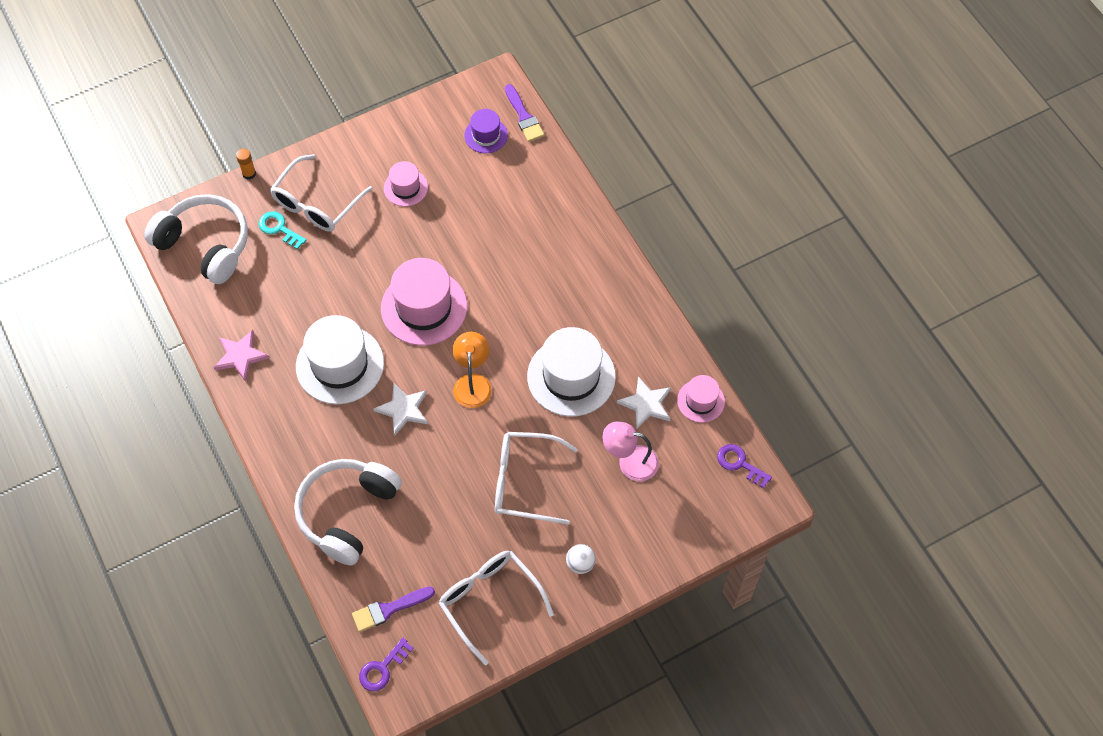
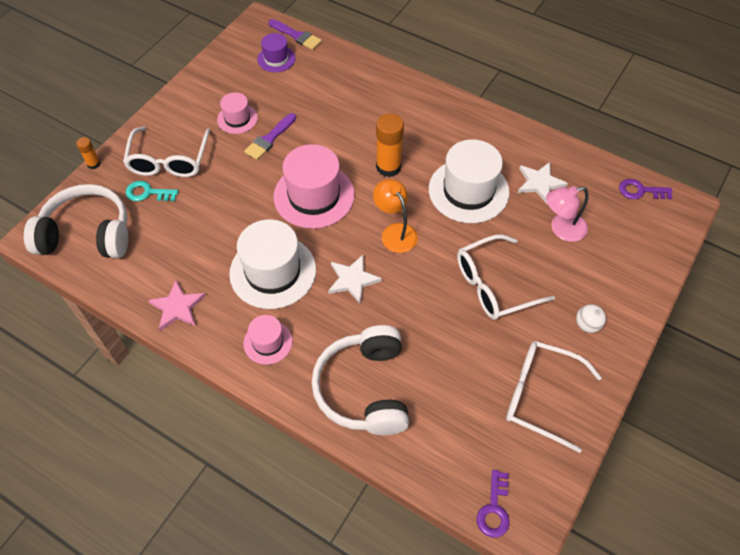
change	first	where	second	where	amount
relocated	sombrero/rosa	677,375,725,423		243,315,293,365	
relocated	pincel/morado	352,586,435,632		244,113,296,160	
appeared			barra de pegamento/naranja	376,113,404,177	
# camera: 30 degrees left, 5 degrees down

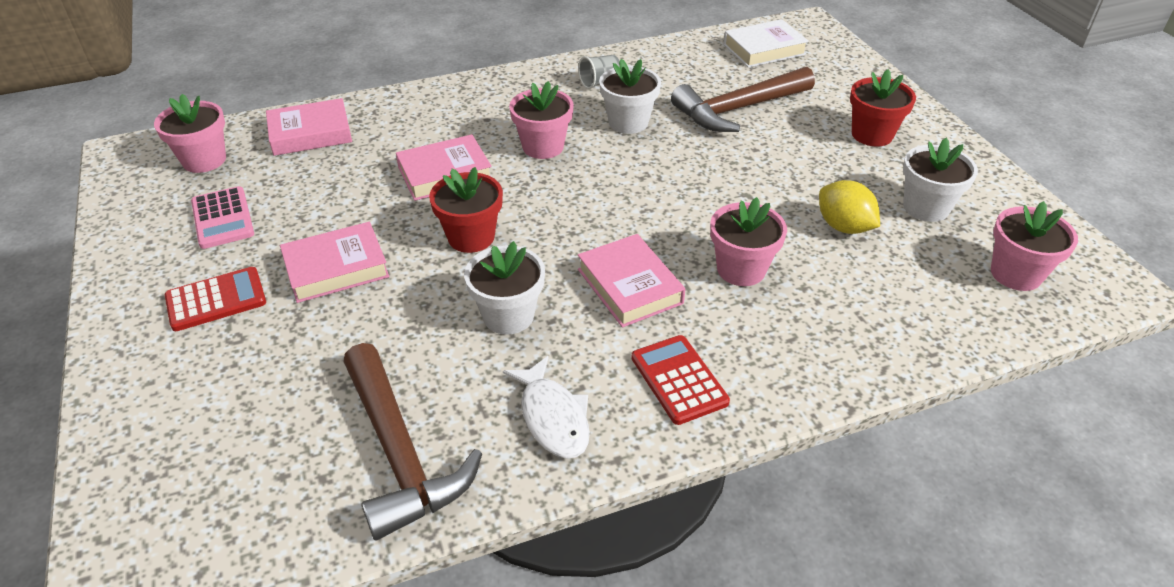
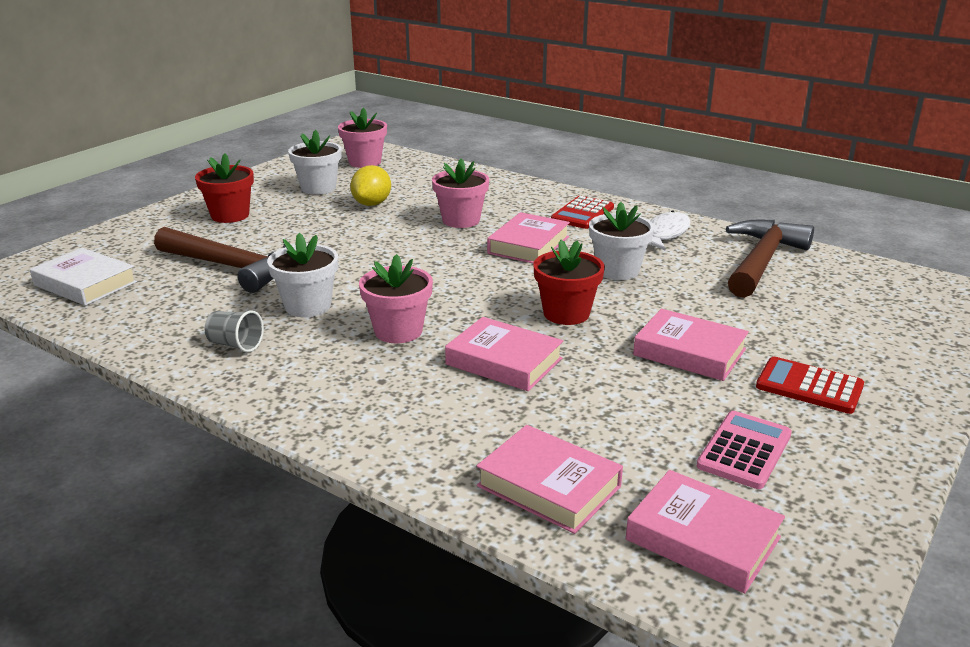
change	first	where	second	where	amount
exchanged	maceta/rosa	154,94,226,173	libro/rosa	626,470,785,593	
# camera: 125 degrees left, 15 degrees down

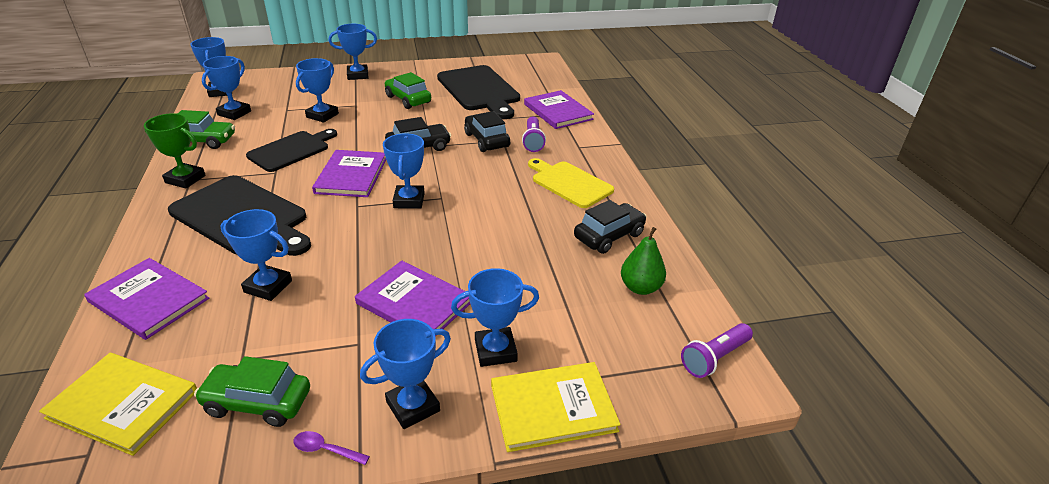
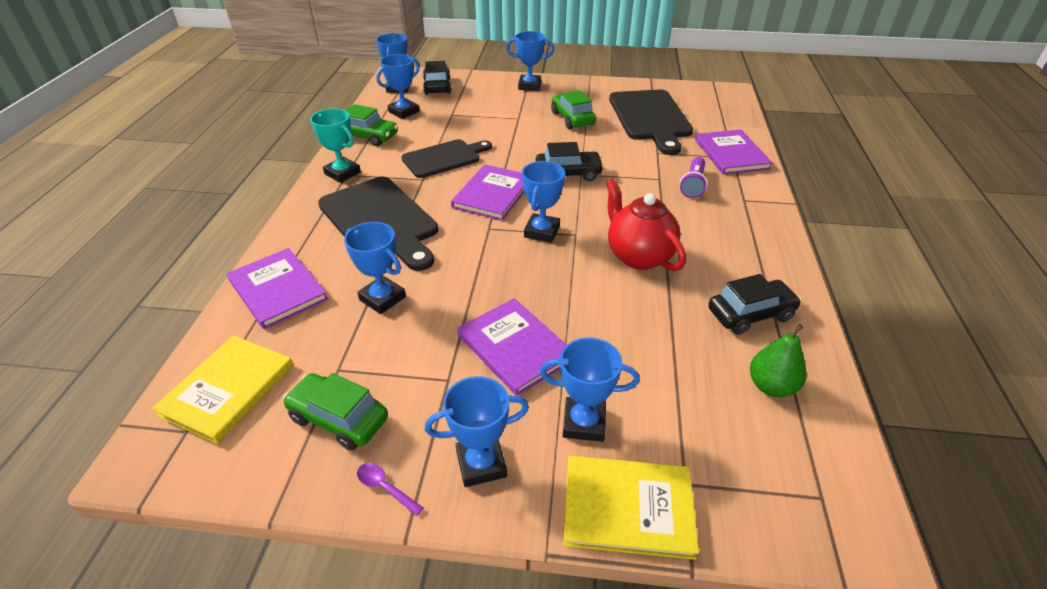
change	first	where	second	where	amount
spun	libro/amarillo	39,353,197,456		152,335,293,444	75 degrees clockwise
colour	trofeo/verde	144,113,206,189	trofeo/turquesa	310,108,361,183	
relocated	coche/negro	464,111,510,152		423,61,452,95	
appeared			tetera/rojo	606,178,686,271	
missing	trofeo/azul	296,58,339,123			
missing	tabla de cortar/amarillo	528,158,614,208			
missing	lámpara de mano/morado	681,323,753,378			
# camera: 20 degrees right, 5 degrees up

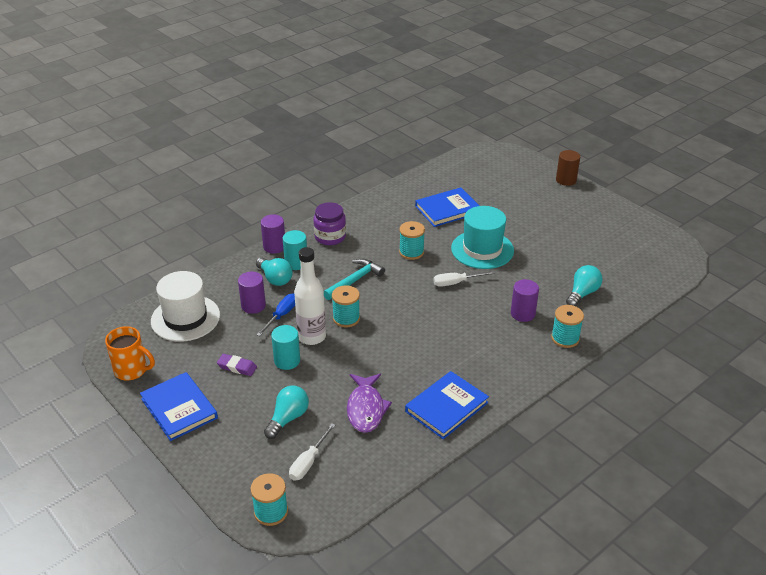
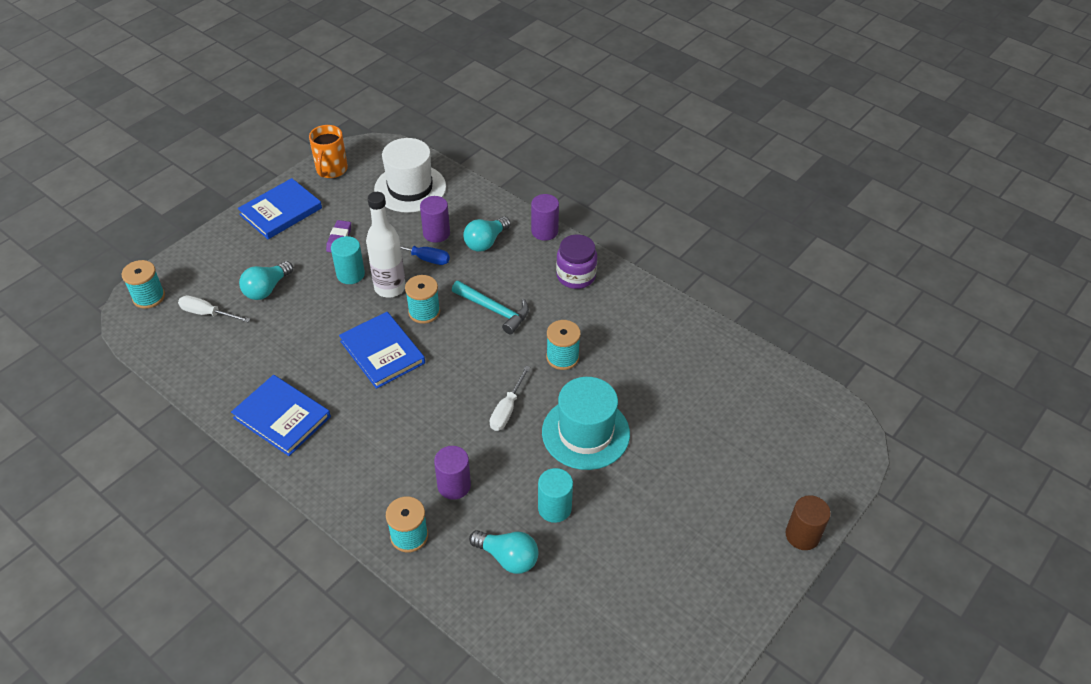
change	first	where	second	where	amount
spun	bombilla/turquesa	264,386,309,439		239,261,293,300	105 degrees clockwise
relocated	libro/azul	415,188,479,227		339,312,425,389	
spun	destornillador/blanco	433,271,495,287		490,366,530,431	135 degrees counterclockwise
relocated	cilindro/turquesa	283,230,307,270		538,468,573,523	
missing	pez/morado	347,374,392,433			
# camera: 80 degrees right, 10 degrees up

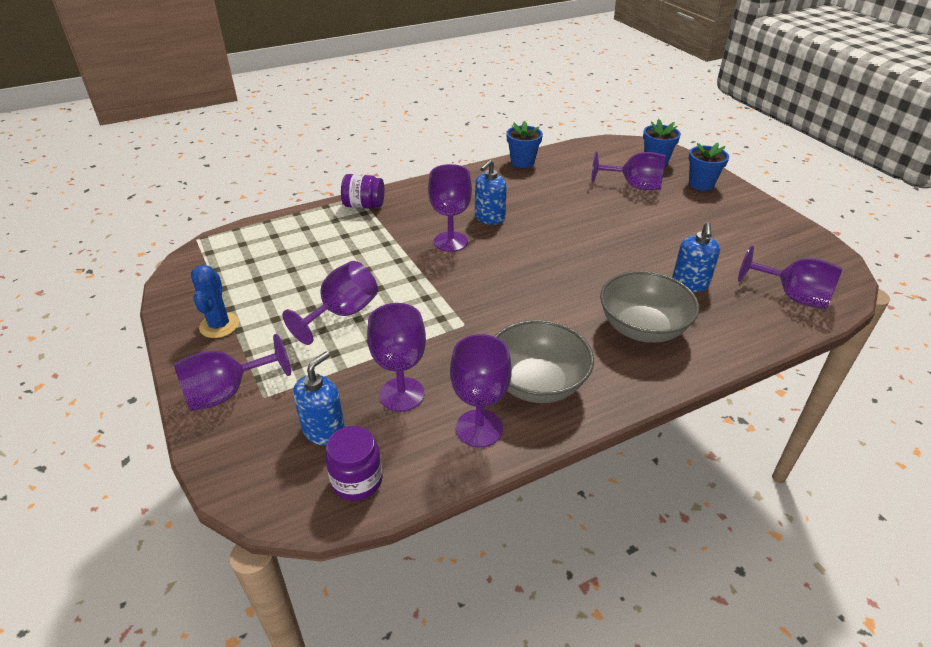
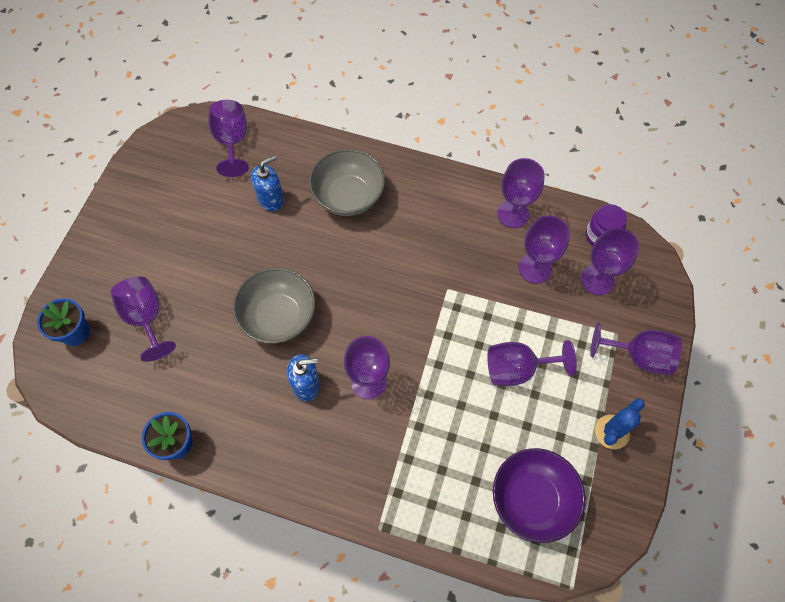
change	first	where	second	where	amount
relocated	cuenco/gris	494,320,594,403		233,268,315,344	
appeared			cuenco/morado	493,448,585,543	
exchanged	dispensador de jabón/azul	293,351,345,445	copa/morado	581,227,639,295	
missing	tarro/morado	341,174,384,209			
missing	maceta/azul	689,143,729,191			
# camera: 135 degrees left, 25 degrees up

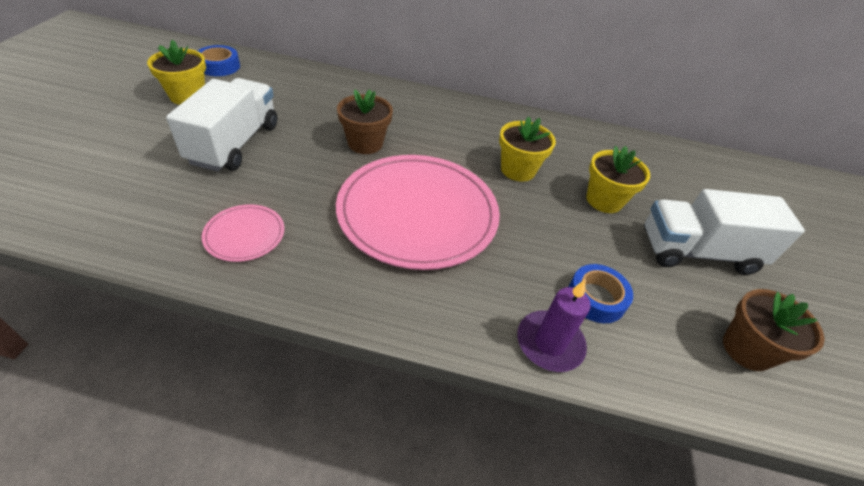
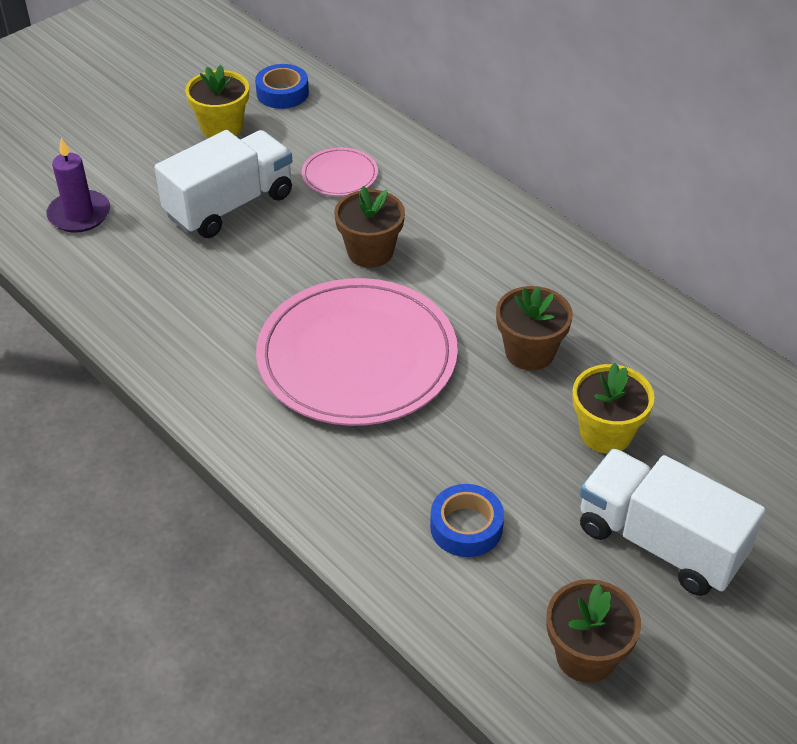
change	first	where	second	where	amount
relocated	vela/morado	518,279,591,372		47,138,110,233	
relocated	plato/rosa	202,204,285,262		302,147,378,196	
colour	maceta/amarillo	499,116,556,182	maceta/marrón	496,286,573,370	
# camera: 40 degrees right, 0 degrees up

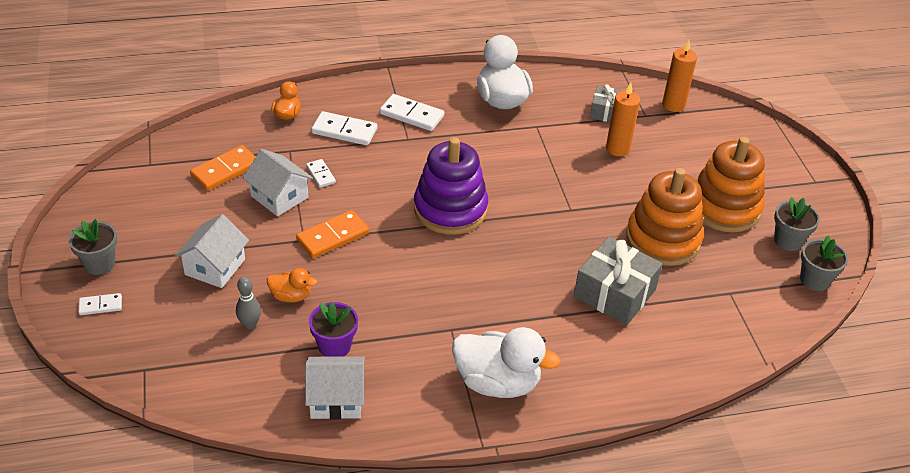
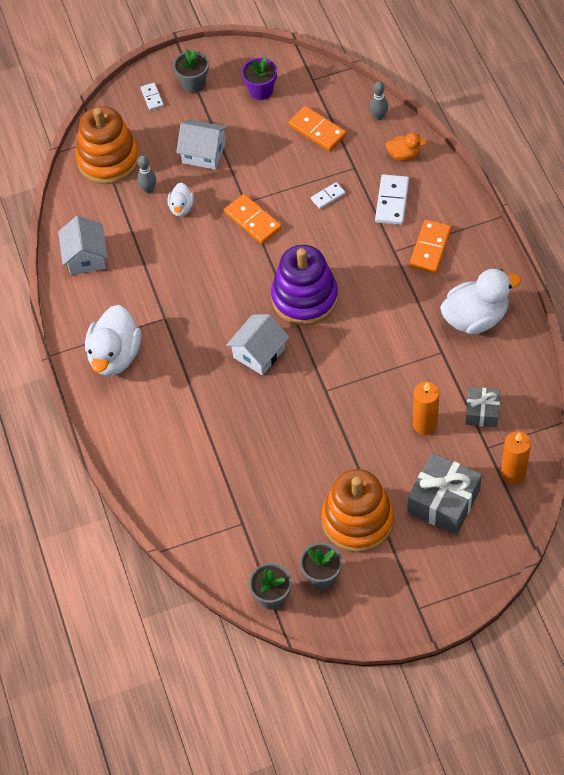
change	first	where	second	where	amount
relocated	juguete apilable/naranja	626,168,704,266		75,106,140,184	
colour	pato/naranja	267,268,317,303	pato/blanco	168,183,194,216	
relocated	casa/blanco	243,149,313,216		226,314,289,375	
relocated	maceta/morado	309,302,358,357		241,57,277,100	
appeared			bolo/gris	370,81,388,120	
relocated	regalo/gris	574,237,663,325		407,453,482,535	
colour	ficha de dominó/blanco	380,94,444,131	ficha de dominó/naranja	409,220,451,273	
# camera: 90 degrees right, 15 degrees up

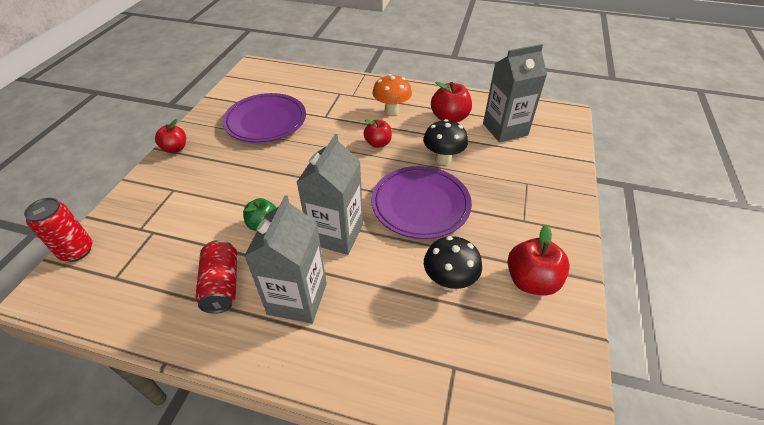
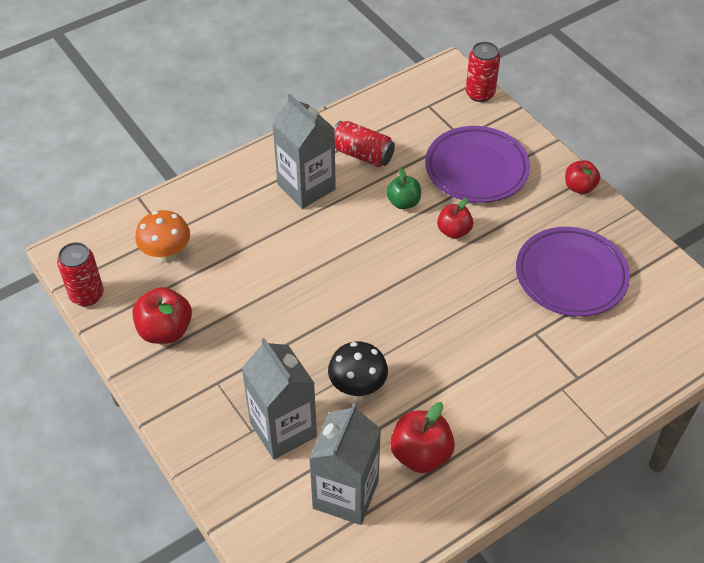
change	first	where	second	where	amount
appeared			lata/rojo	57,242,104,306	
relocated	seta/naranja	372,74,412,115		135,210,190,263	
relocated	cartón de leche/gris	297,134,363,255		242,338,317,459	
relocated	plato/morado	371,166,472,239		425,126,530,203	
relocated	manzana/rojo	364,119,392,148		437,198,473,239	
missing	seta/negro	424,236,482,291			
# camera: 130 degrees right, 5 degrees up

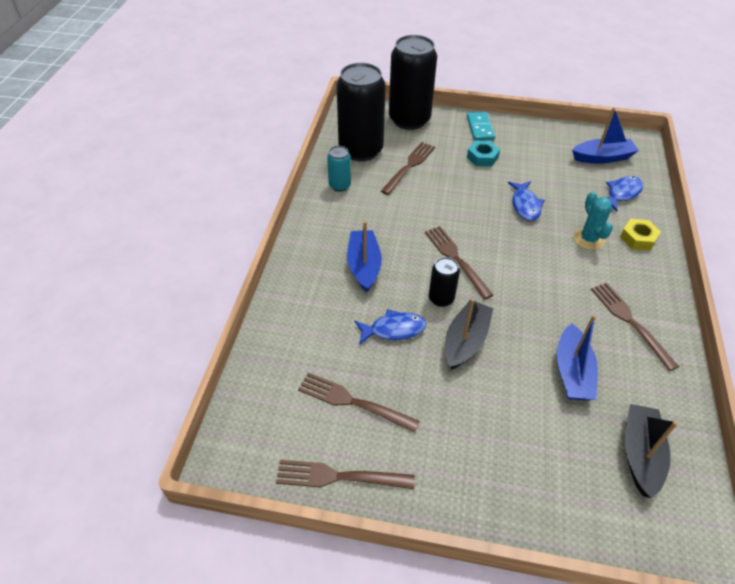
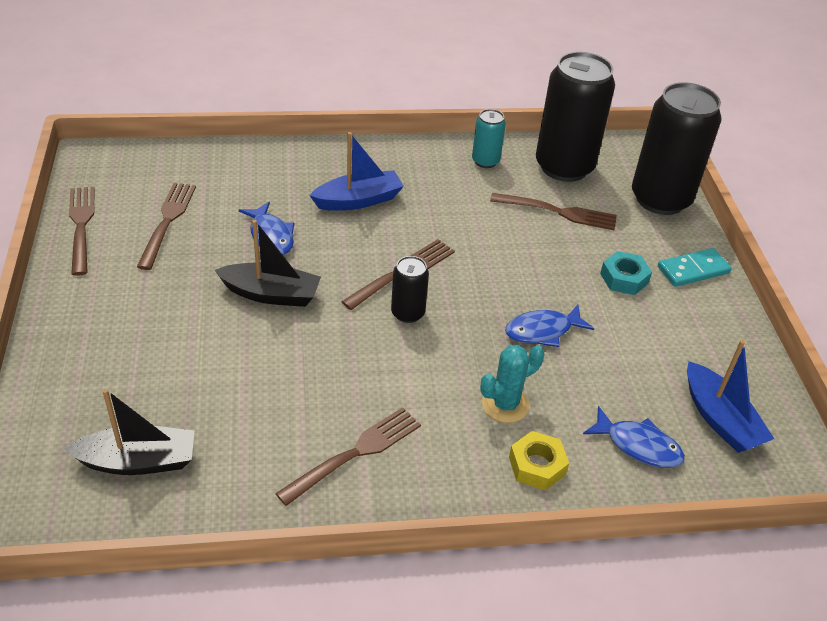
change	first	where	second	where	amount
relocated	lata/negro	429,257,460,307		391,256,429,323	
missing	barco/azul	557,315,598,400			
# camera: 70 degrees right, 5 degrees down

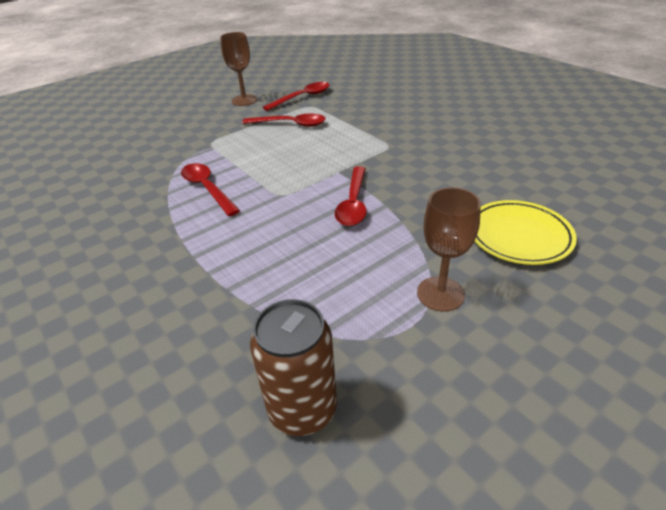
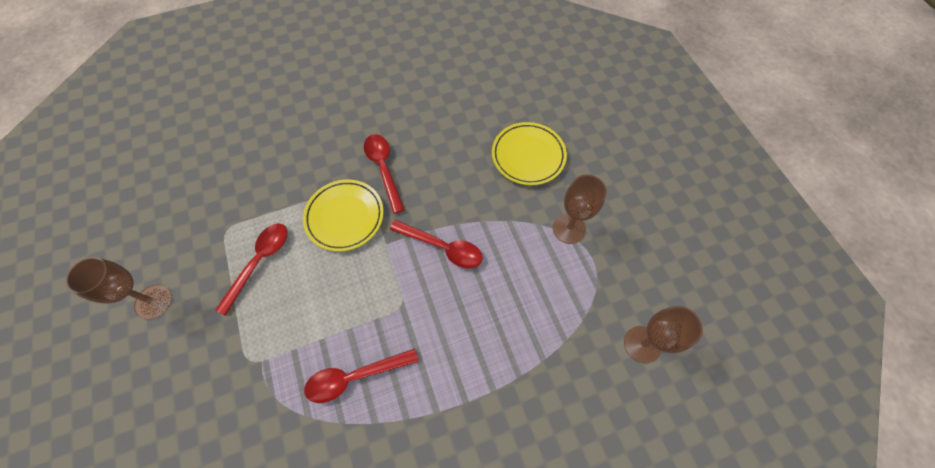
change	first	where	second	where	amount
appeared			plato/amarillo	303,180,384,252	
relocated	cuchara/rojo	263,82,330,111		364,134,405,214	
exchanged	lata/marrón	250,299,337,436	copa/marrón	624,306,703,363	
# camera: 75 degrees left, 25 degrees up

